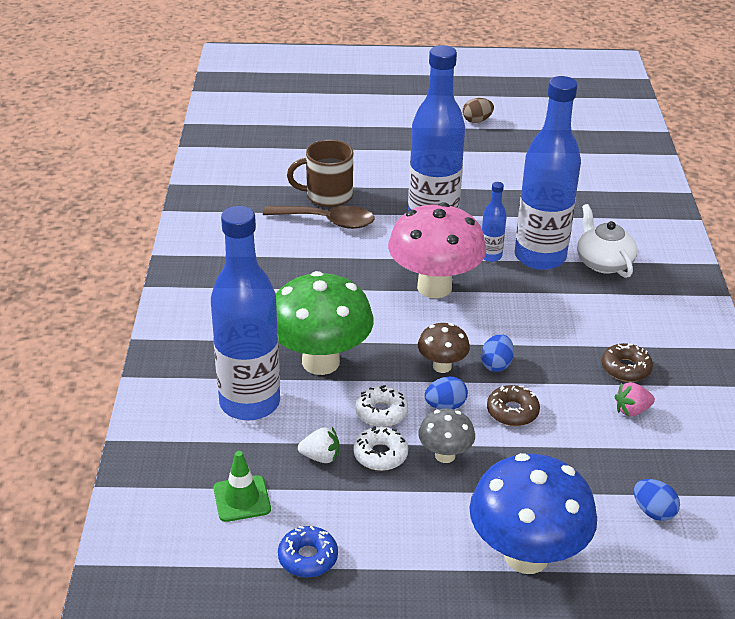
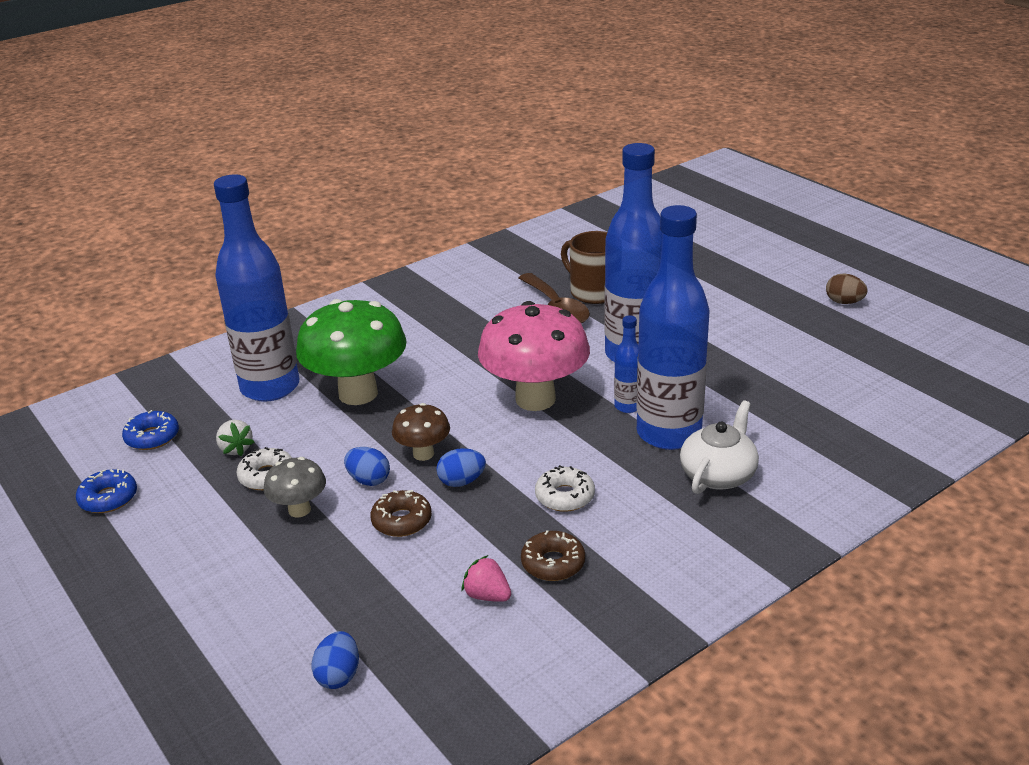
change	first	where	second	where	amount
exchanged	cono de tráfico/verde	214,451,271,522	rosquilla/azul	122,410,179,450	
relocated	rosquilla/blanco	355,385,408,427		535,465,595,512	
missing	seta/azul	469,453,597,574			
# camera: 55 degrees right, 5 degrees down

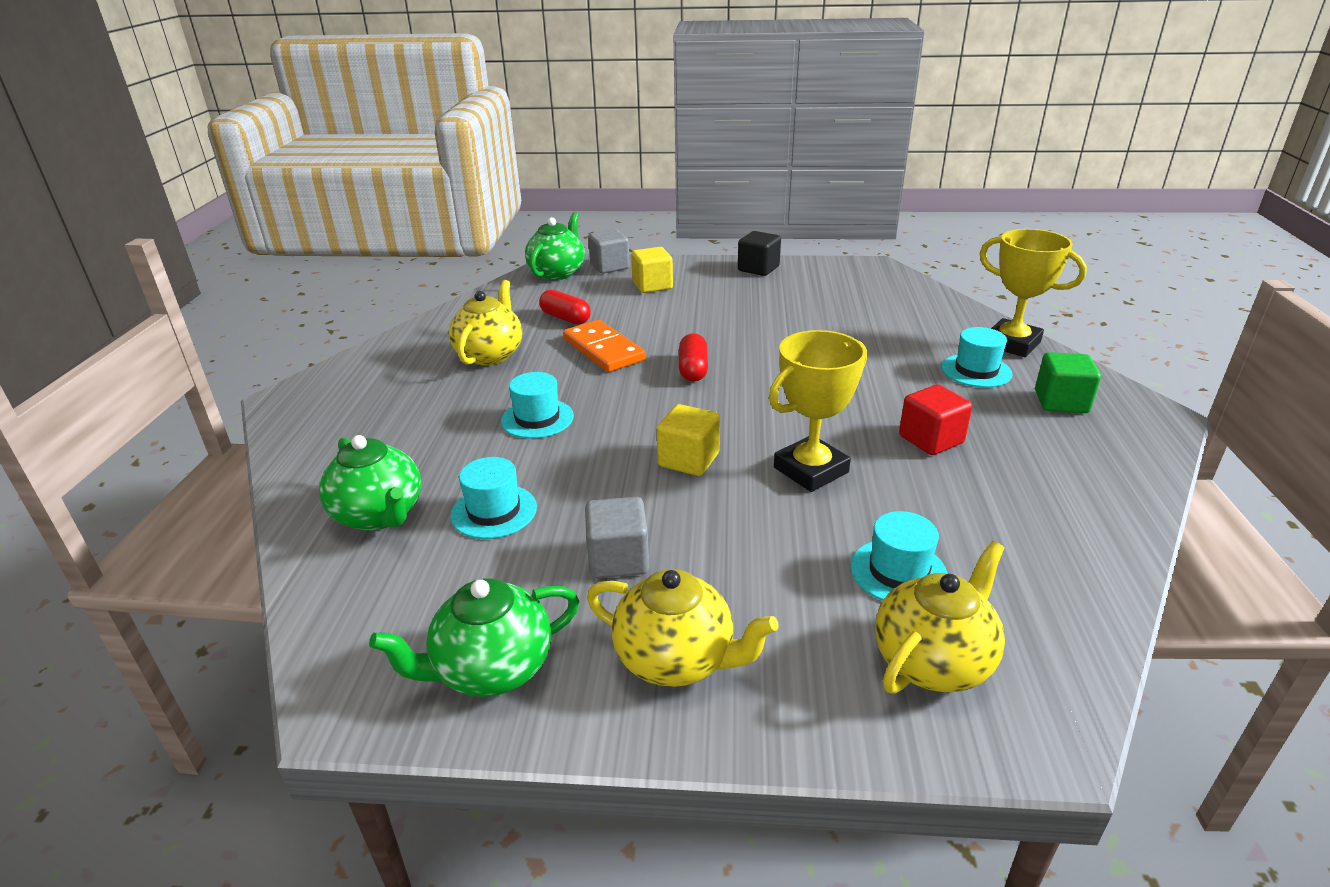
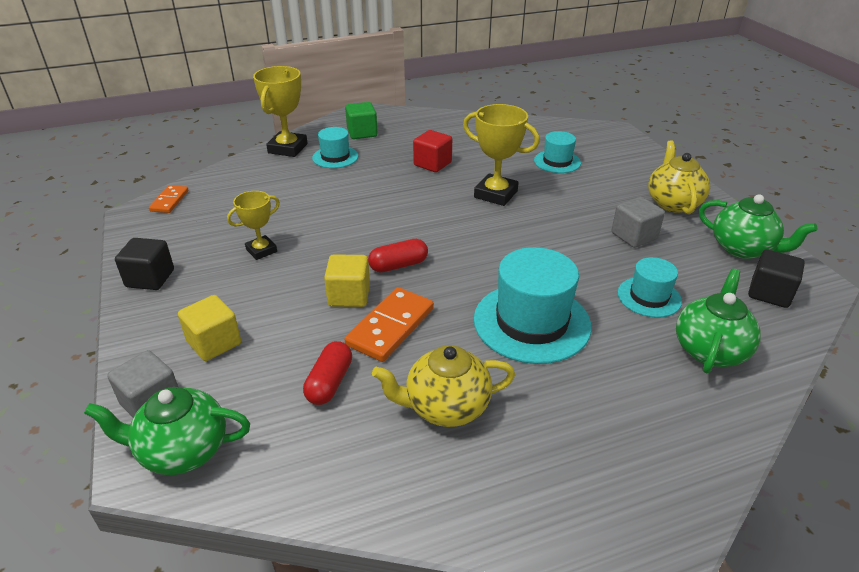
change	first	where	second	where	amount
appeared			ficha de dominó/naranja	149,185,189,213	
appeared			trofeo/amarillo	227,191,280,260	
relocated	cubo/amarillo	657,404,720,476		324,254,370,307	
size	sombrero/turquesa	501,372,574,439		474,247,592,364	x1.79
appeared			cubo/negro	748,249,805,308	
missing	tetera/amarillo	875,541,1005,694			
# camera: 115 degrees left, 5 degrees up

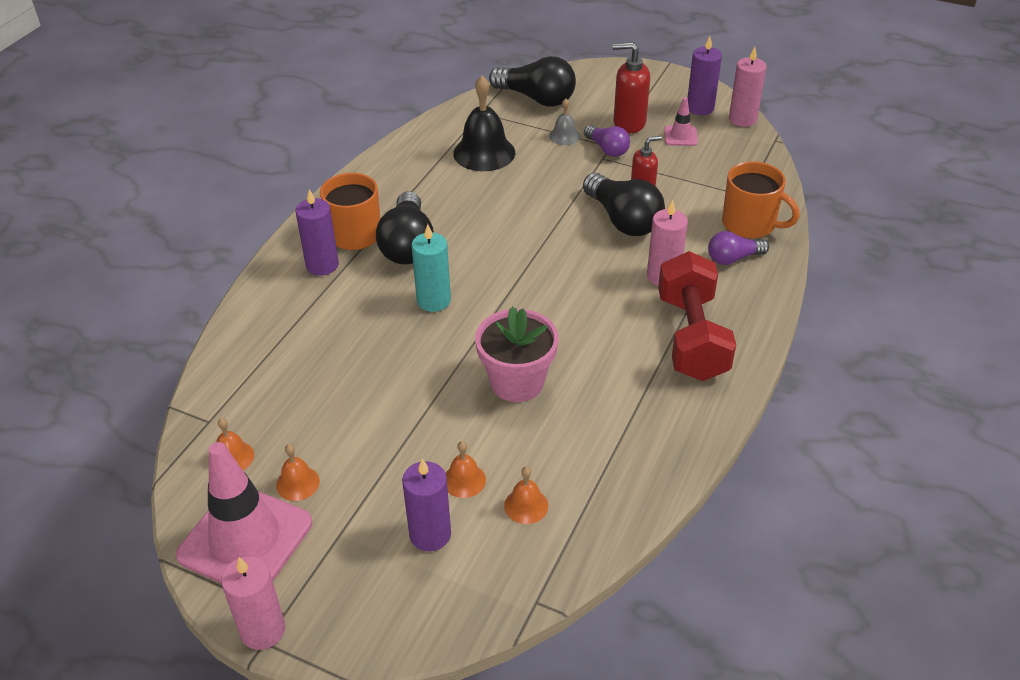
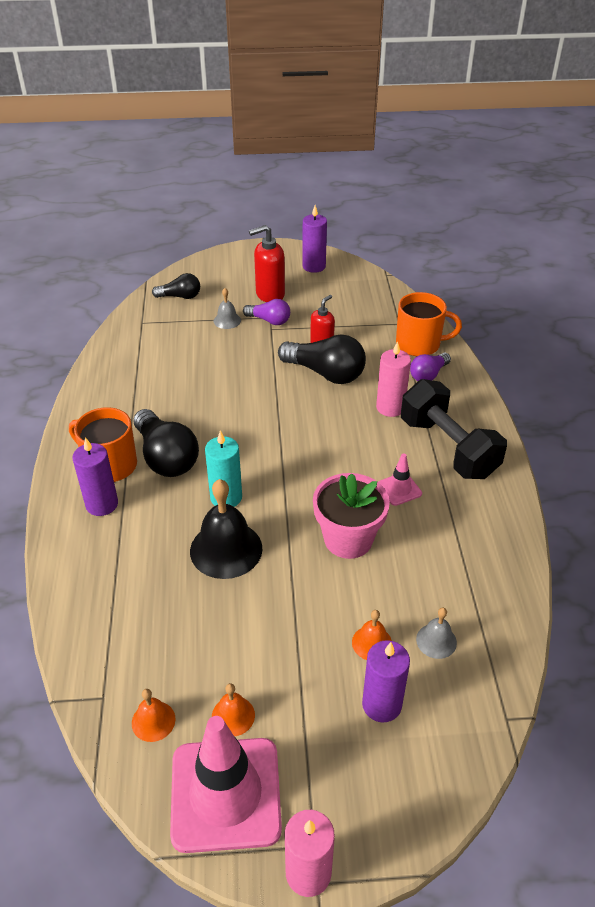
change	first	where	second	where	amount
size	bombilla/negro	489,56,576,107		152,273,200,299	x0.58
relocated	campana/negro	453,76,515,171		190,479,262,579	
relocated	cono de tráfico/rosa	664,97,698,146		378,454,422,506	
colour	mancuerna/rojo	658,251,736,381	mancuerna/negro	401,379,507,479	
colour	campana/naranja	504,466,548,524	campana/gris	416,608,457,659	
missing	vela/rosa	729,47,767,127			
# camera: 30 degrees left, 0 degrees up

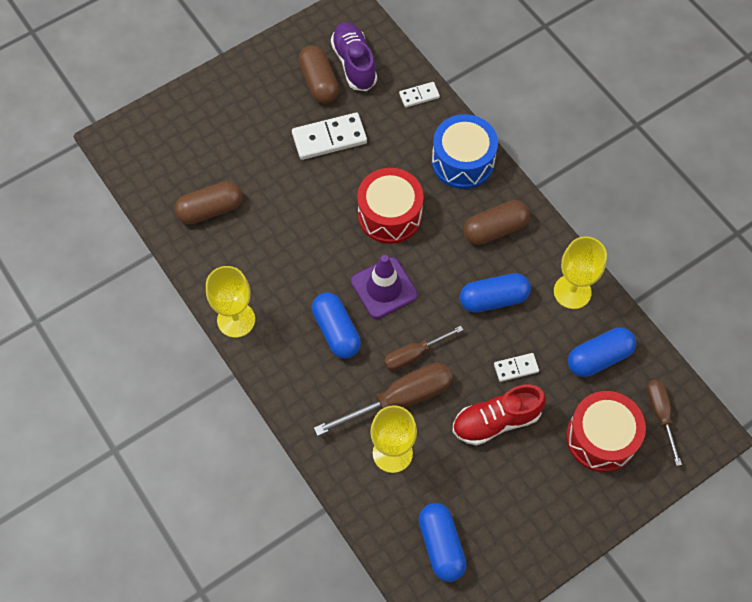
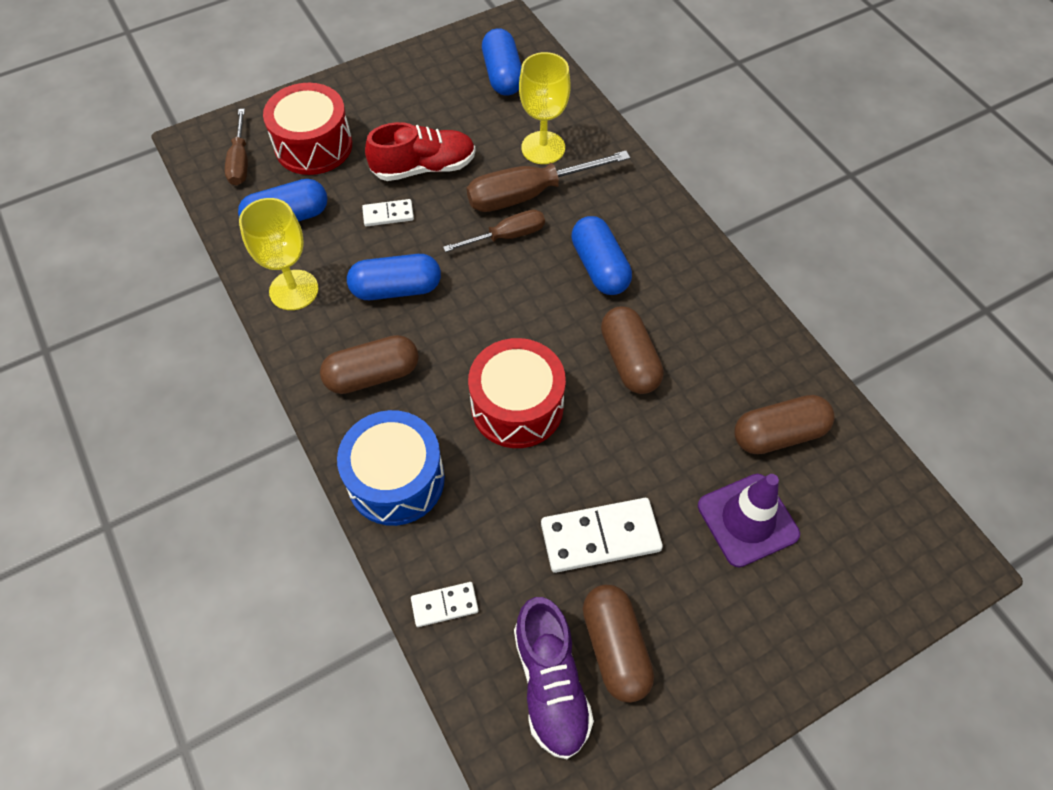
change	first	where	second	where	amount
appeared			cápsula/marrón	601,306,664,394	
relocated	cono de tráfico/morado	351,255,418,319		698,474,800,568	
missing	copa/amarillo	206,266,255,338			
# camera: 175 degrees left, 5 degrees down

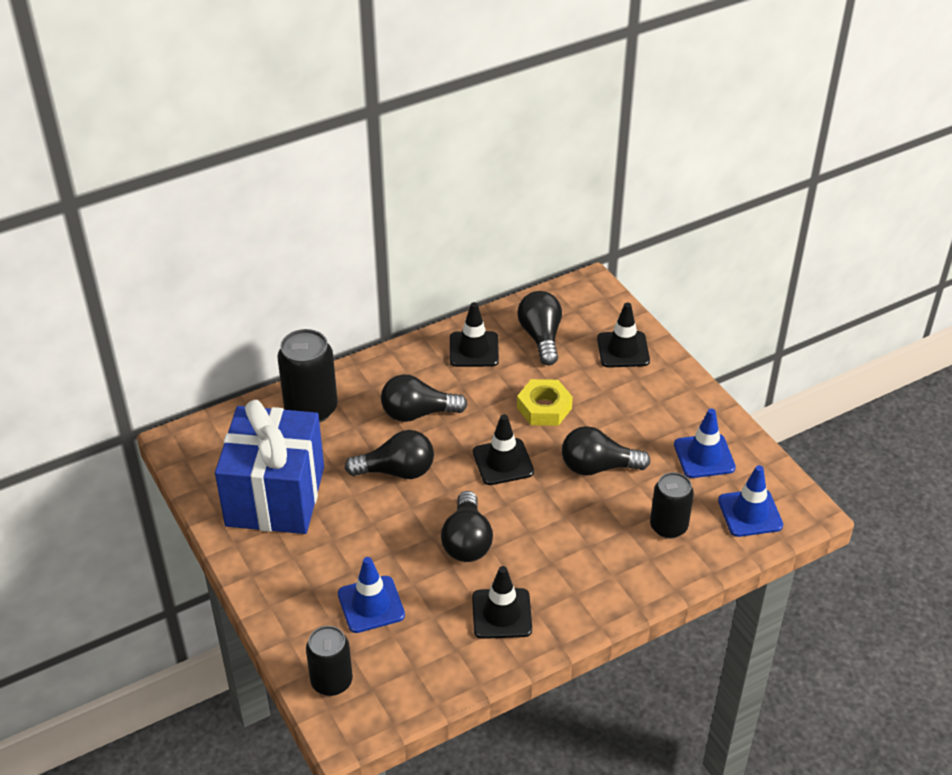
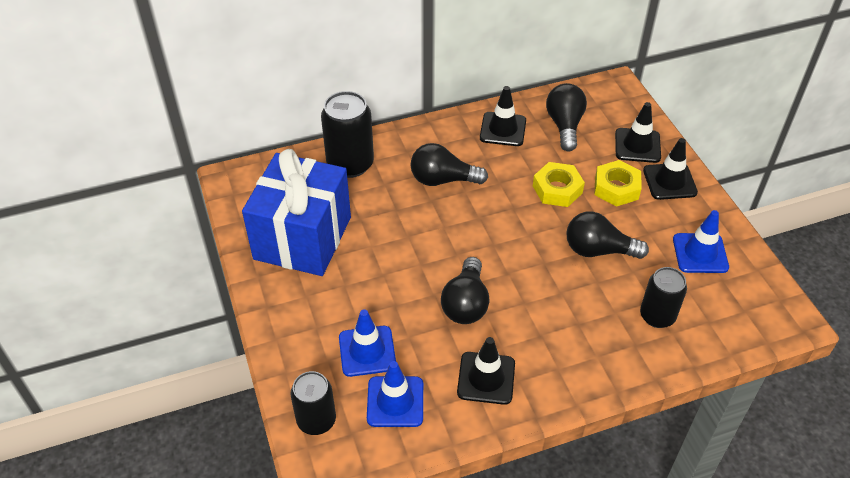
change	first	where	second	where	amount
relocated	cono de tráfico/azul	718,465,783,537		367,361,423,427	
appeared			tuerca/amarillo	595,160,642,207	
relocated	cono de tráfico/negro	473,414,534,485		643,138,698,200	
missing	bombilla/negro	345,430,434,479			
# camera: 10 degrees right, 5 degrees up

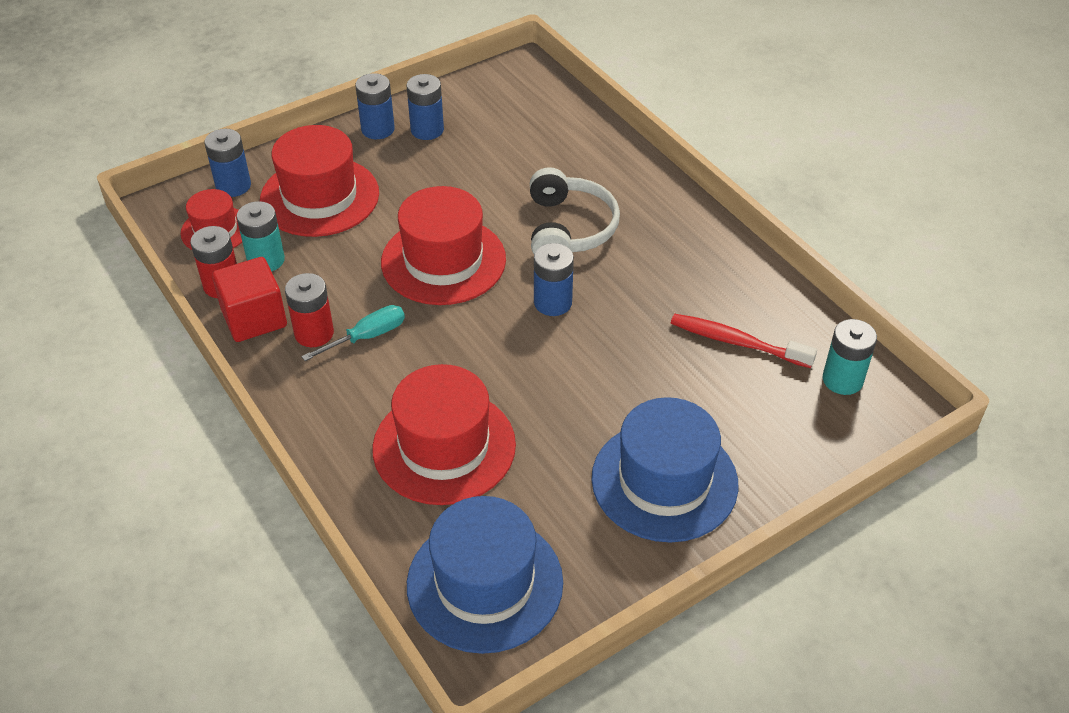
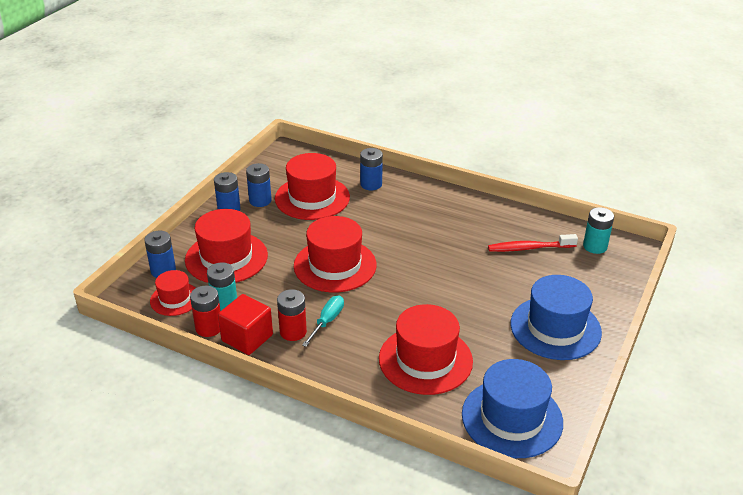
change	first	where	second	where	amount
appeared			sombrero/rojo	275,153,350,220	
relocated	pila/azul	534,243,574,316		360,148,383,190	
missing	auriculares/blanco	530,167,620,254			
# camera: 30 degrees left, 10 degrees down

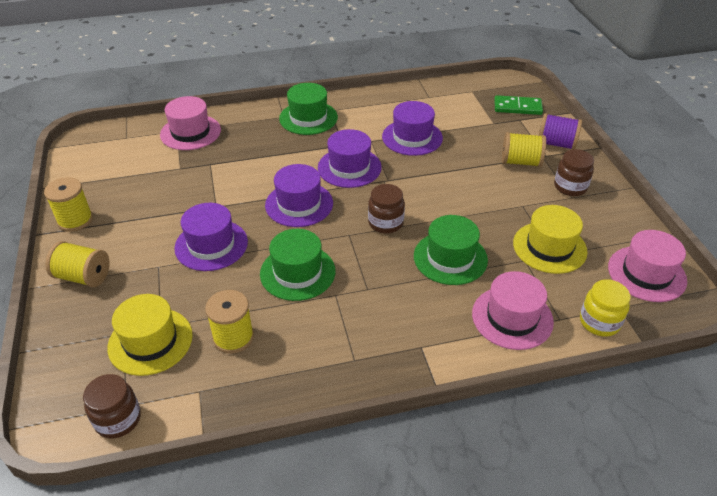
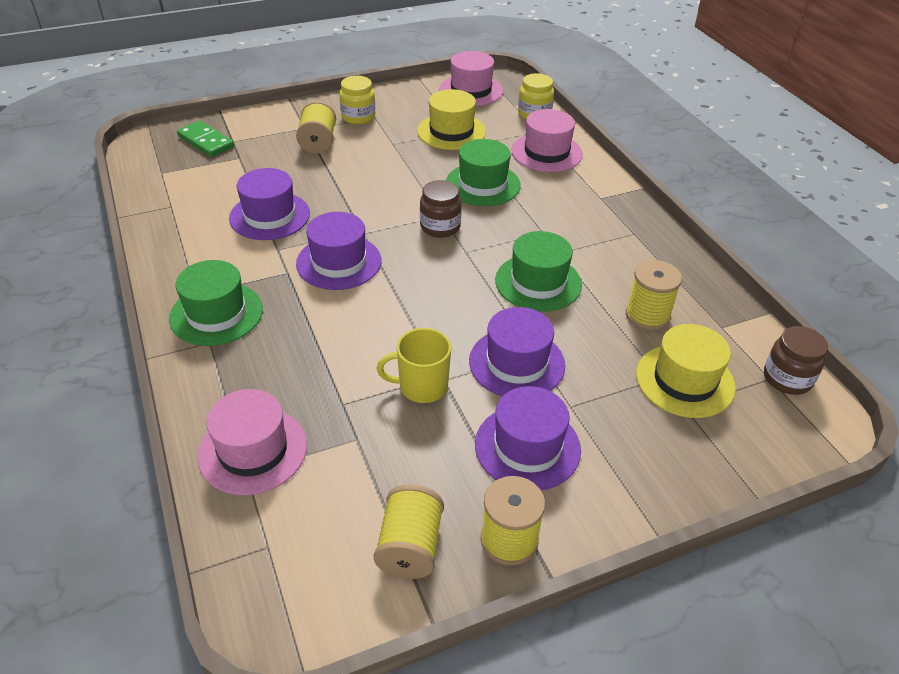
change	first	where	second	where	amount
spun	ficha de dominó/verde	494,95,543,115		177,121,234,157	45 degrees counterclockwise
colour	tarro/marrón	554,149,594,196	tarro/amarillo	339,76,375,124	
relocated	carrete/amarillo	46,241,110,287		374,484,444,579	
appeared			taza/amarillo	377,328,451,403	
relocated	sombrero/morado	265,164,333,227		475,386,581,490	
missing	carrete/morado	539,113,582,150			
# camera: 100 degrees left, 0 degrees up

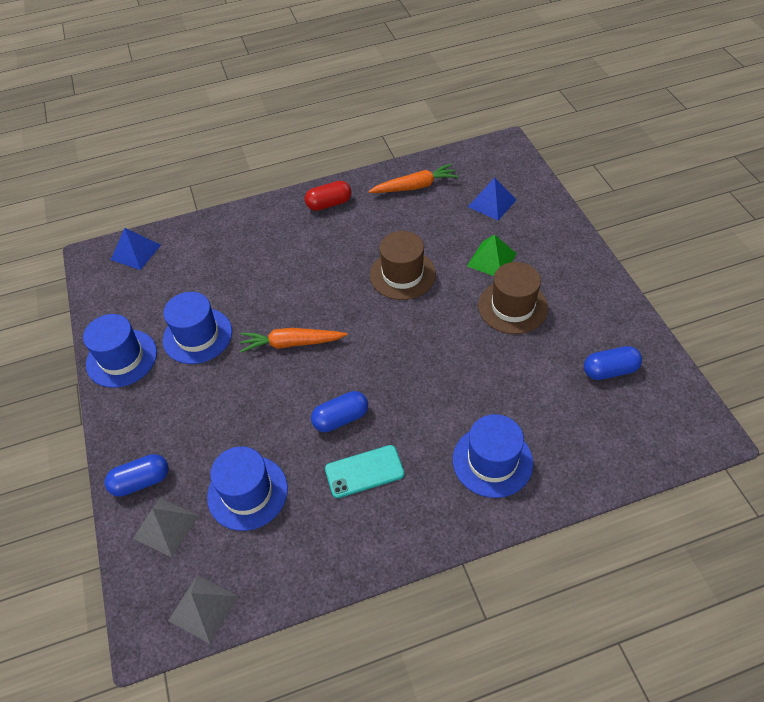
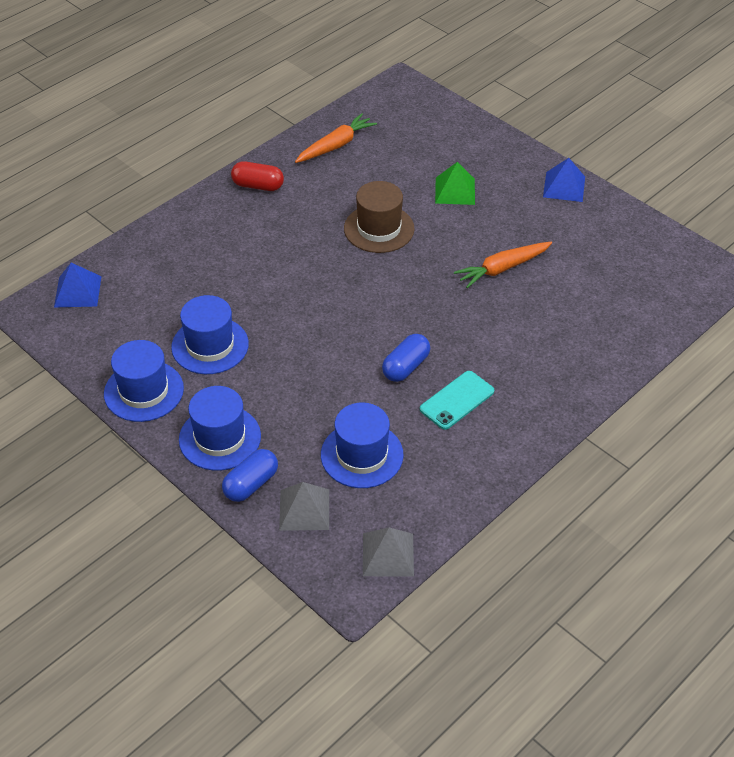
change	first	where	second	where	amount
relocated	sombrero/azul	453,414,533,498		179,386,261,471	
spun	cápsula/rojo	305,181,352,211		231,161,284,191	60 degrees clockwise
relocated	zanahoria/naranja	240,328,347,353		454,242,552,288	
relocated	pirámide/azul	468,177,516,220		543,158,585,202	
missing	sombrero/marrón	478,262,548,334			
missing	cápsula/azul	584,346,642,380			
# camera: 30 degrees left, 5 degrees down

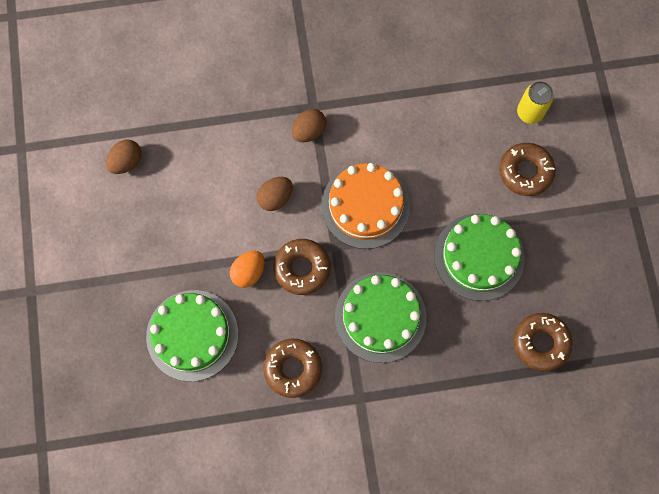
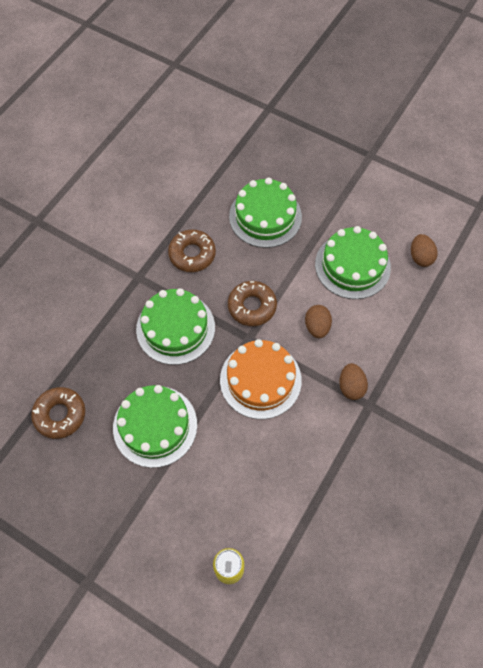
change	first	where	second	where	amount
appeared			tarta/verde	315,226,391,299	
missing	huevo/naranja	230,251,265,288			
missing	rosquilla/marrón	499,143,556,196			
# camera: 130 degrees right, 10 degrees down

